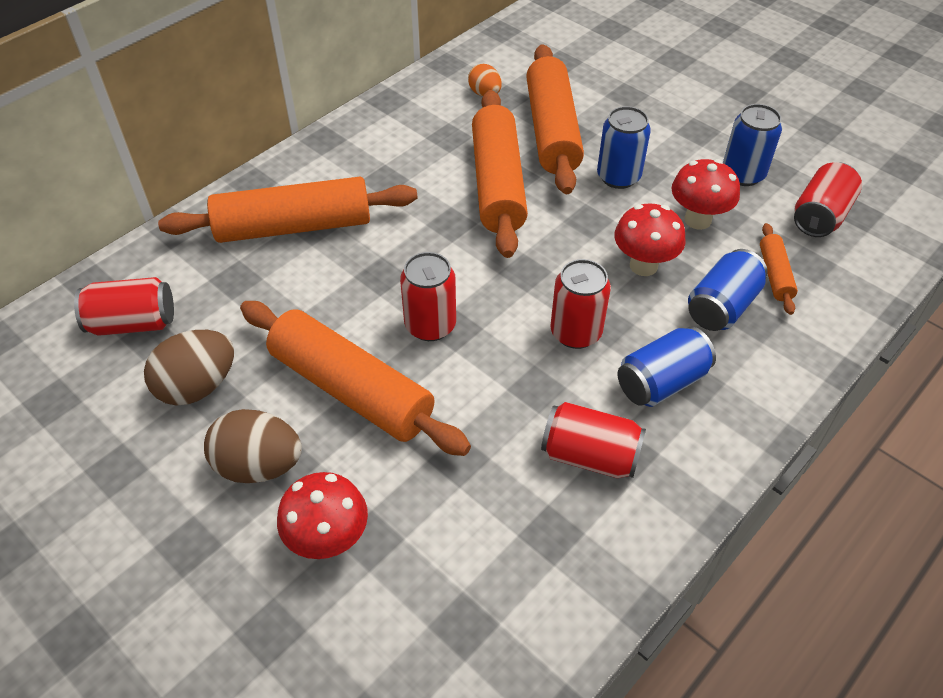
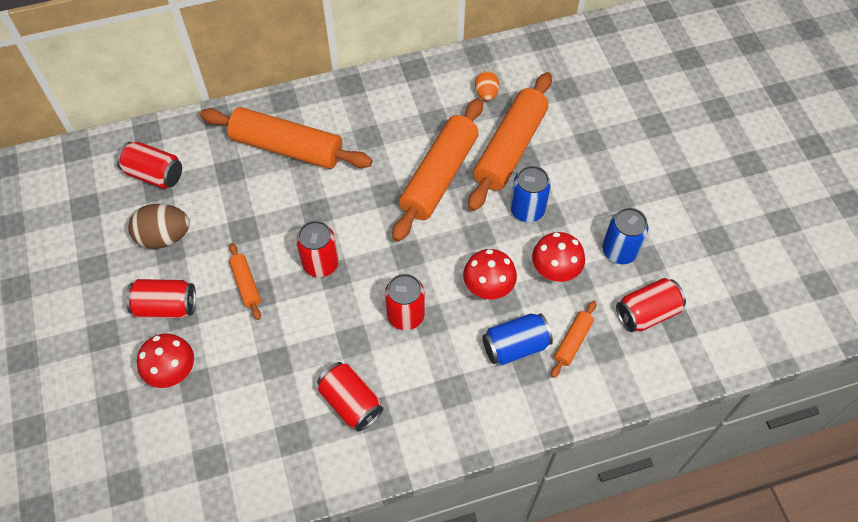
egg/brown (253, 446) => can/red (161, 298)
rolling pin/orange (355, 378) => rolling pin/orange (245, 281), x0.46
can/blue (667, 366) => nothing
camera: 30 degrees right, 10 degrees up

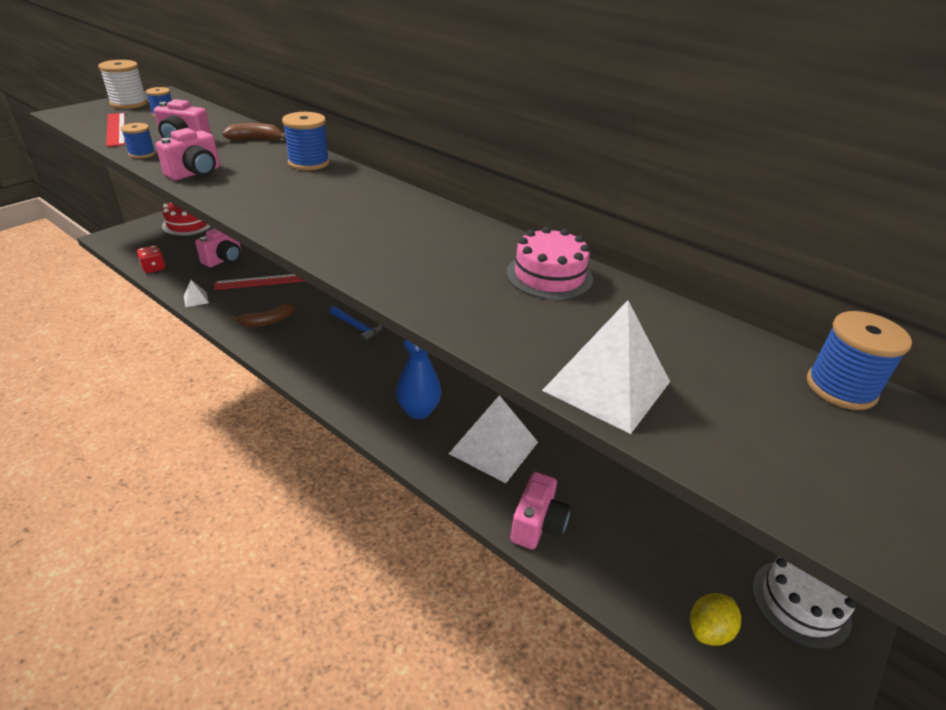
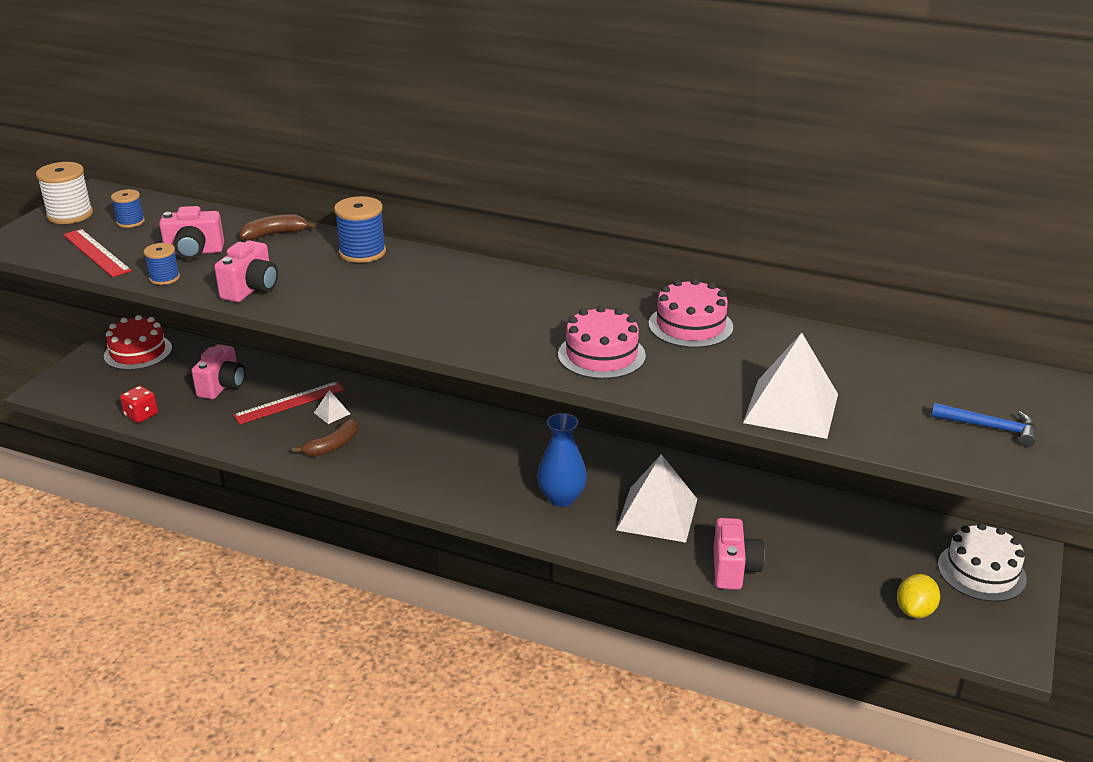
pyramid/white (196, 293) => pyramid/white (332, 407), relocated
nothing => cake/pink (602, 342)
hammer/blue (356, 324) => hammer/blue (983, 425), relocated
spool/blue (859, 360) => nothing
camera: 15 degrees left, 5 degrees down

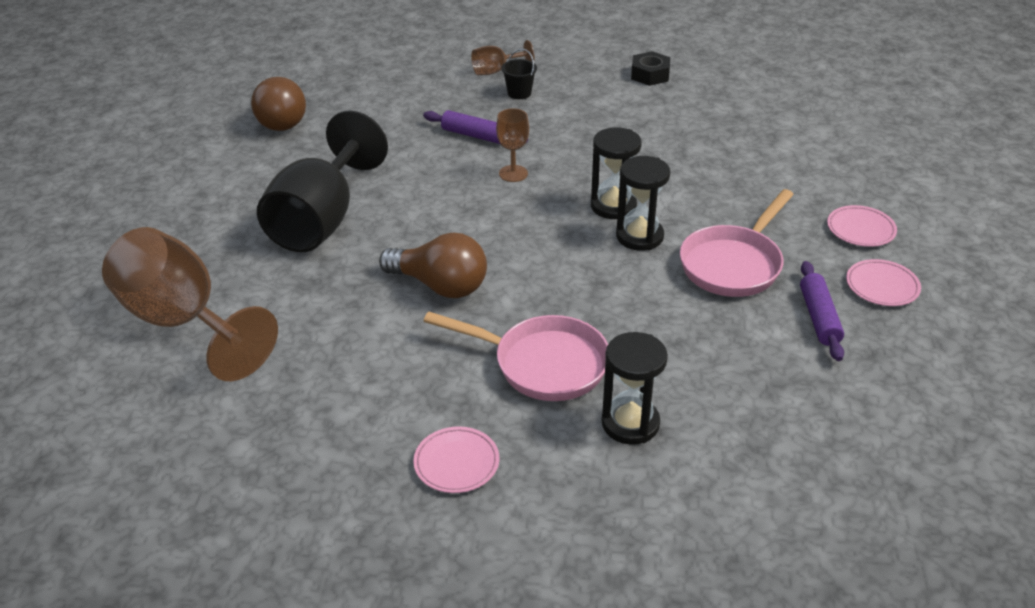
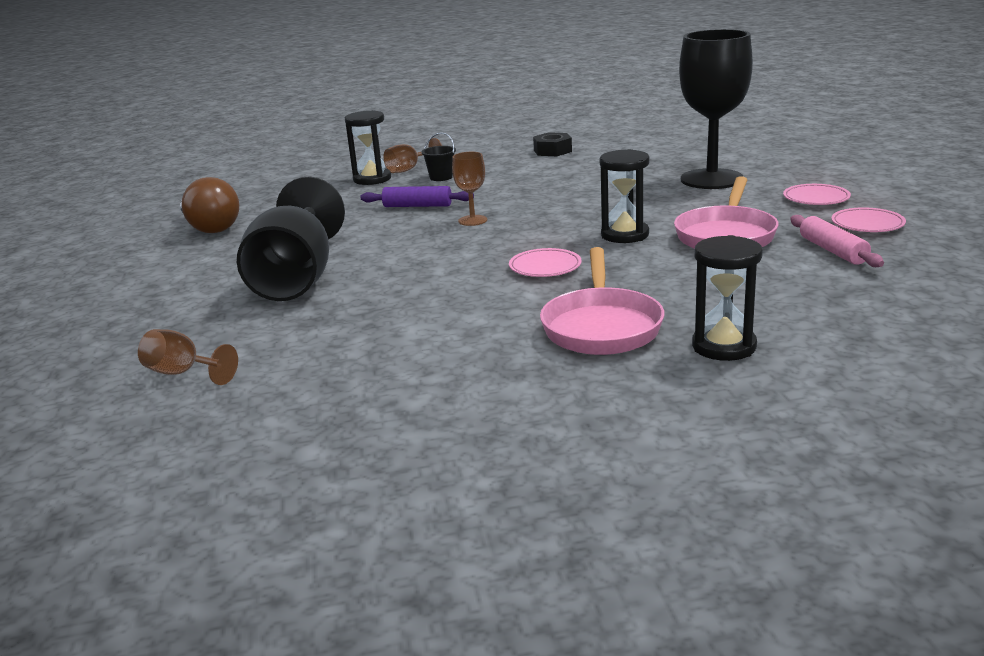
goblet/brown (190, 304) => goblet/brown (188, 357), x0.44
hourglass/black (616, 173) => hourglass/black (368, 147), relocated
plate/pink (456, 460) => plate/pink (545, 262), relocated
pan/pink (516, 356) => pan/pink (602, 301), 90 degrees clockwise
nothing => goblet/black (716, 109)
rolling pin/purple (822, 311) => rolling pin/pink (837, 241)
light bulb/brown (433, 265) => nothing
camera: 15 degrees left, 15 degrees down

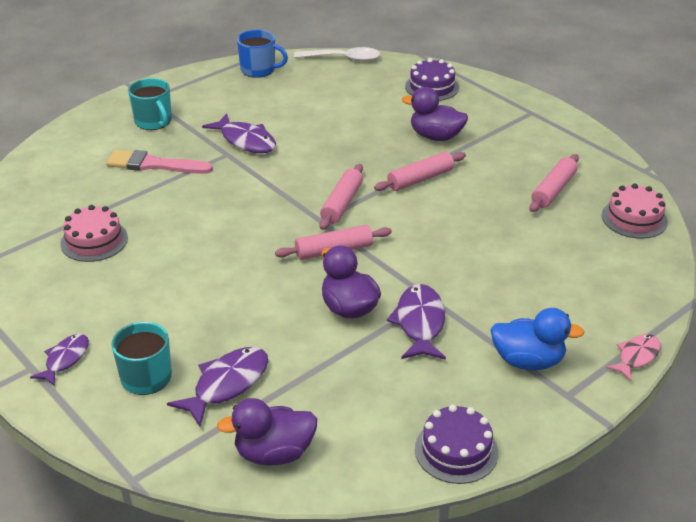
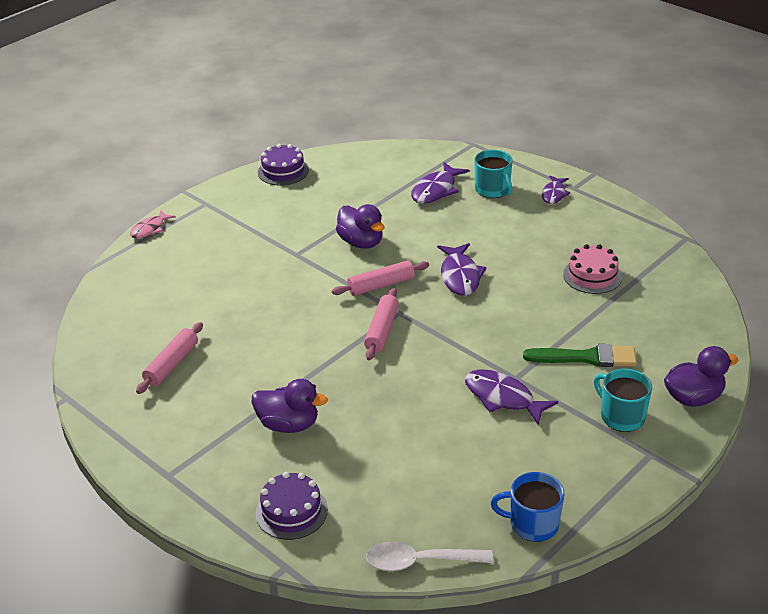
fish/purple (416, 322) => fish/purple (462, 269), relocated
brush/pink (159, 162) => brush/green (580, 355)
duck/purple (267, 432) => duck/purple (701, 376), relocated
rolling pin/pink (420, 171) => nothing
duck/blue (537, 339) => nothing
cake/pink (635, 211) => nothing
camera: 175 degrees right, 0 degrees up

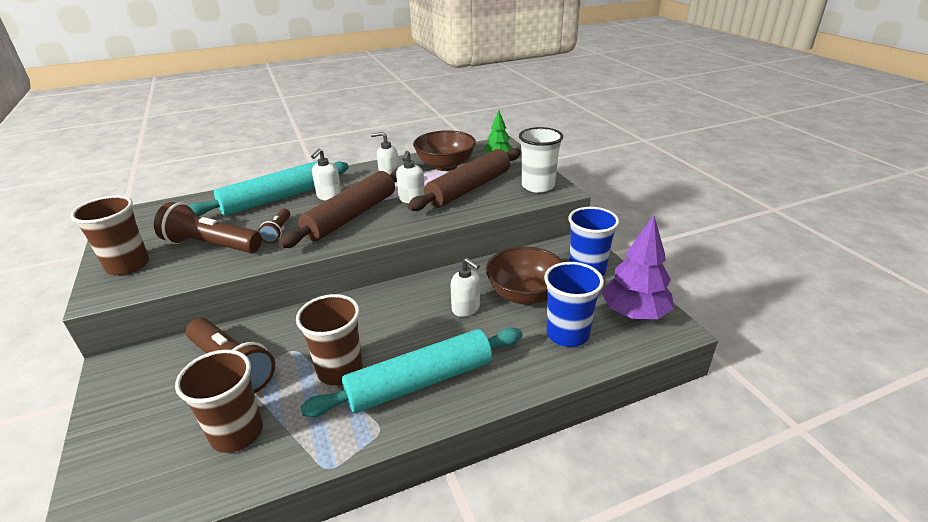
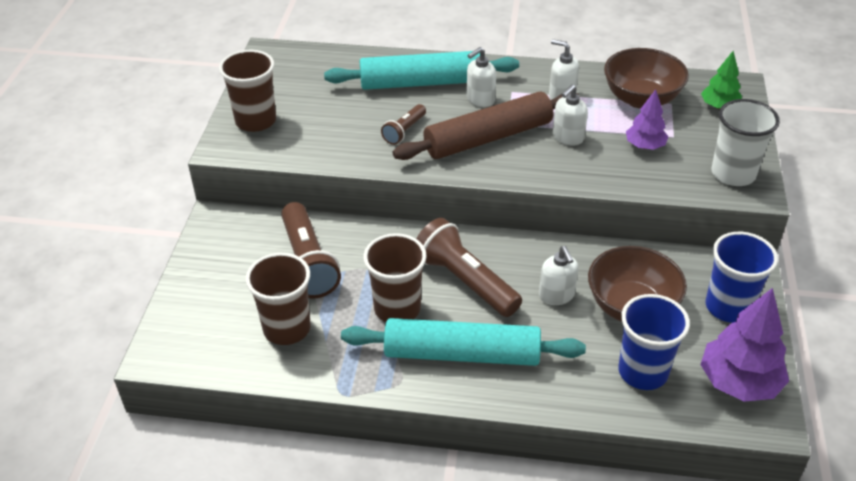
flashlight/brown (208, 227) => flashlight/brown (469, 267), relocated
rolling pin/brown (464, 179) => tree/purple (647, 119)
camera: 30 degrees right, 10 degrees up

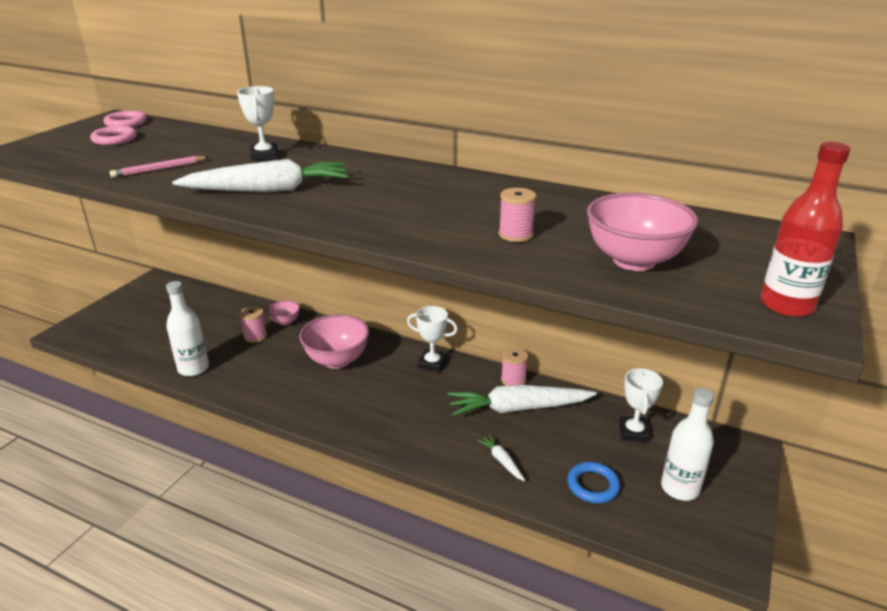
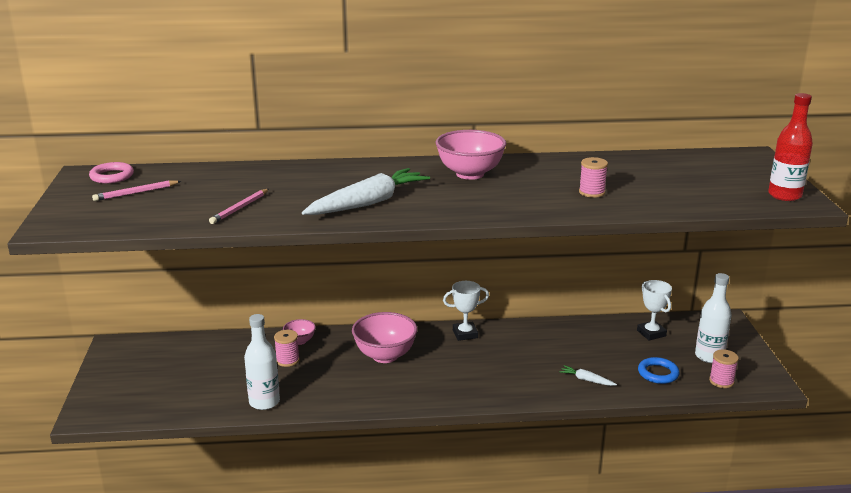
ring/pink (113, 135) => pencil/pink (136, 191)
bowl/pink (642, 232) => bowl/pink (471, 155), relocated
spool/pink (514, 366) => spool/pink (724, 368), relocated
trophy/white (257, 123) => nothing
carrot/white (522, 400) => nothing
camera: 30 degrees left, 5 degrees down

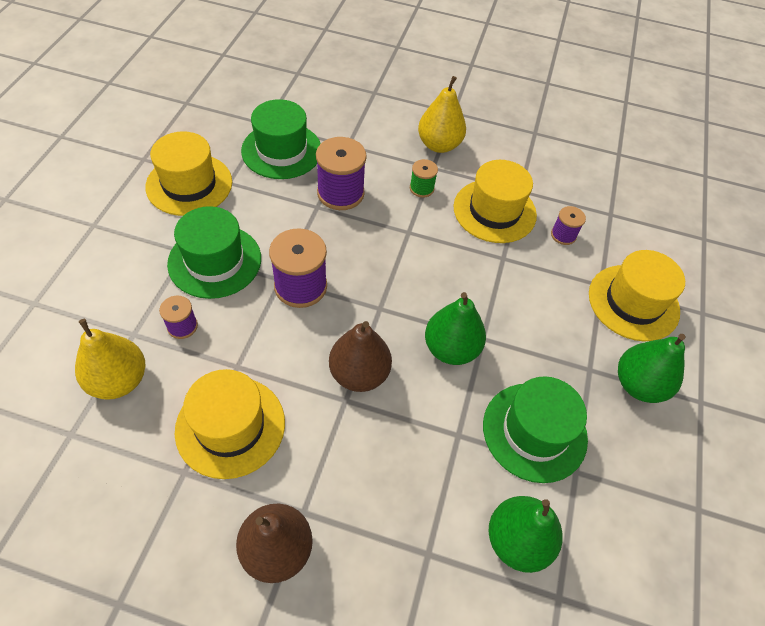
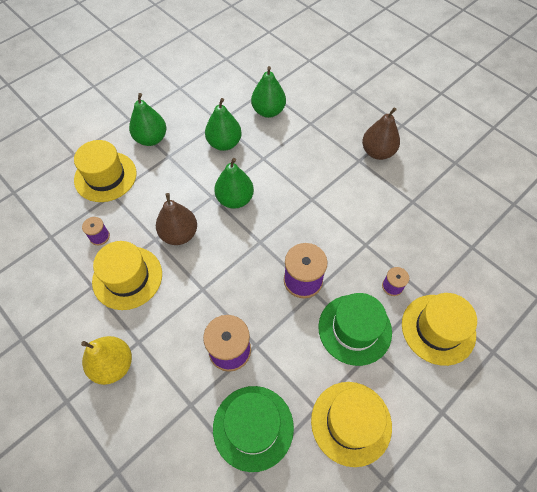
pear/brown (360, 356) => pear/brown (176, 219), relocated
hat/green (535, 429) => pear/green (223, 124)
hat/yellow (230, 424) => hat/yellow (439, 329), relocated
pear/yellow (110, 359) => nothing
spool/green (424, 178) => nothing
camera: 145 degrees left, 5 degrees up

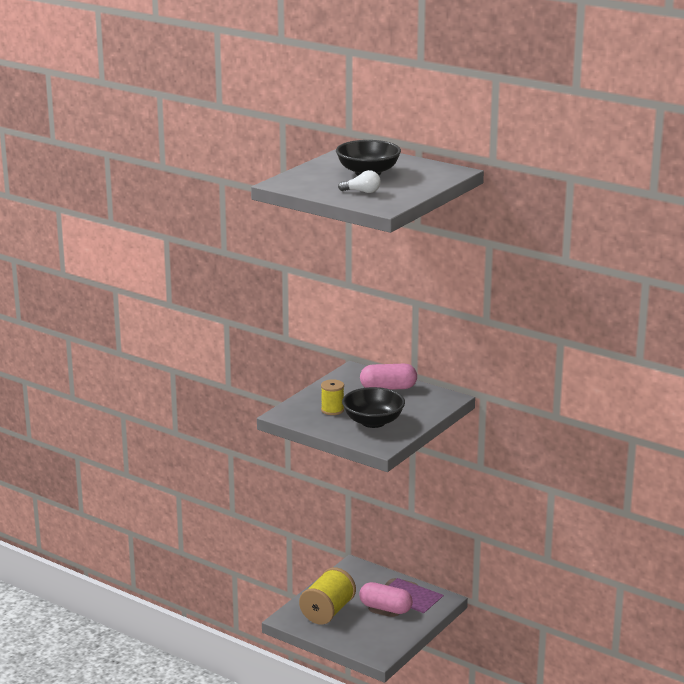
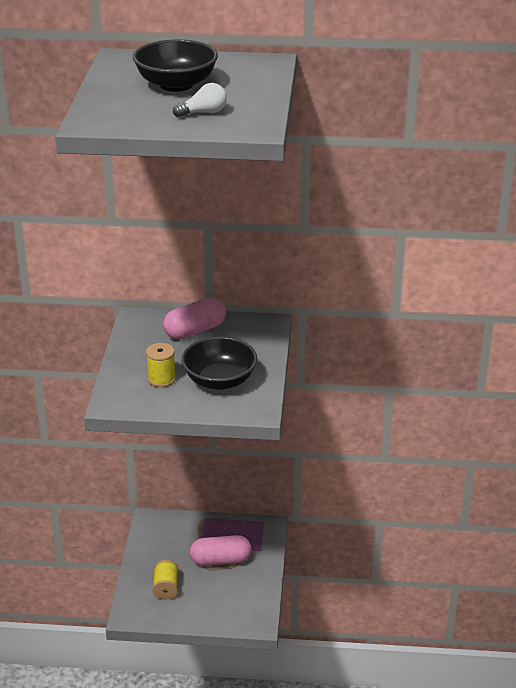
spool/yellow (327, 596) => spool/yellow (165, 579), x0.56
camera: 30 degrees left, 10 degrees up

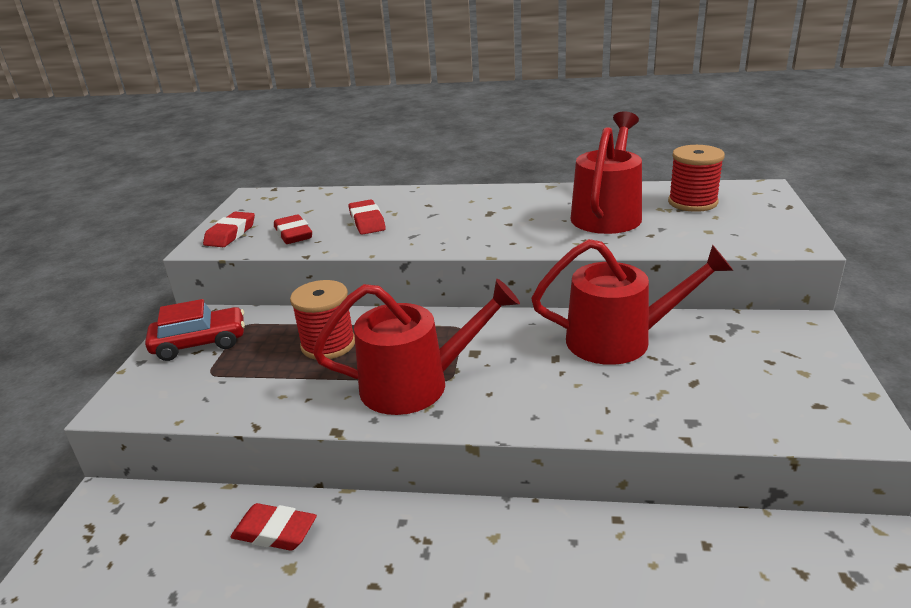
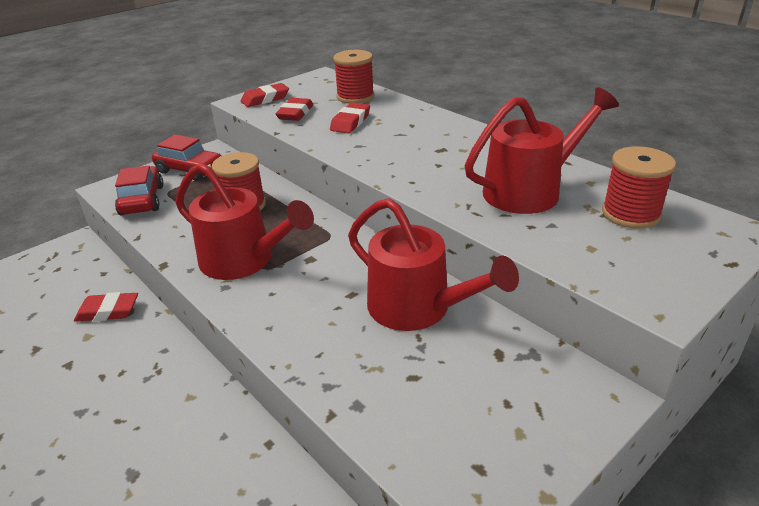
eraser/red (274, 527) => eraser/red (106, 307), 60 degrees counterclockwise
nothing => car/red (139, 190)
nothing => spool/red (353, 77)
camera: 40 degrees right, 5 degrees up

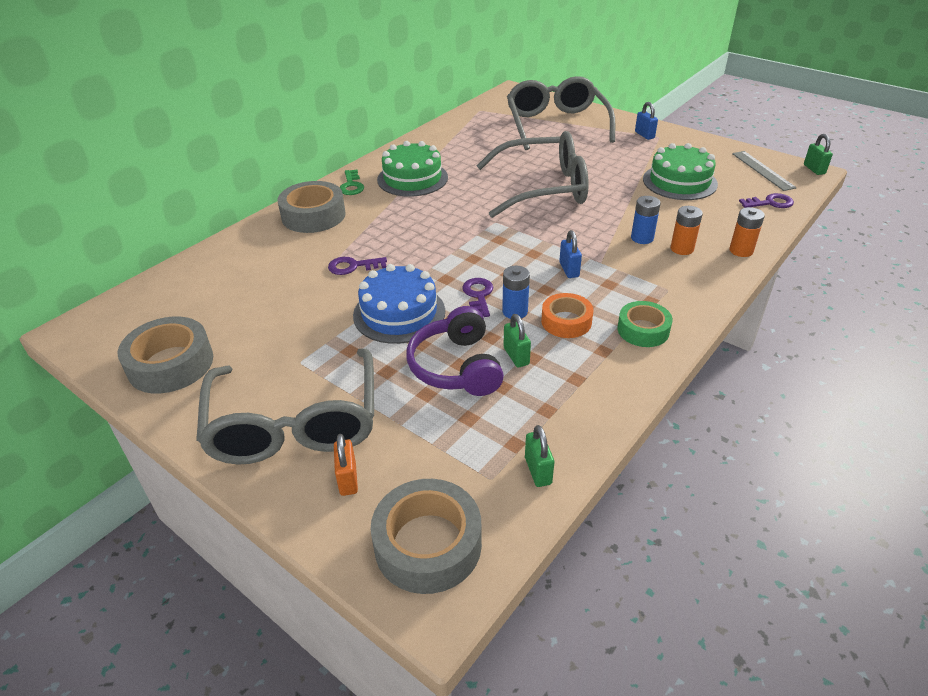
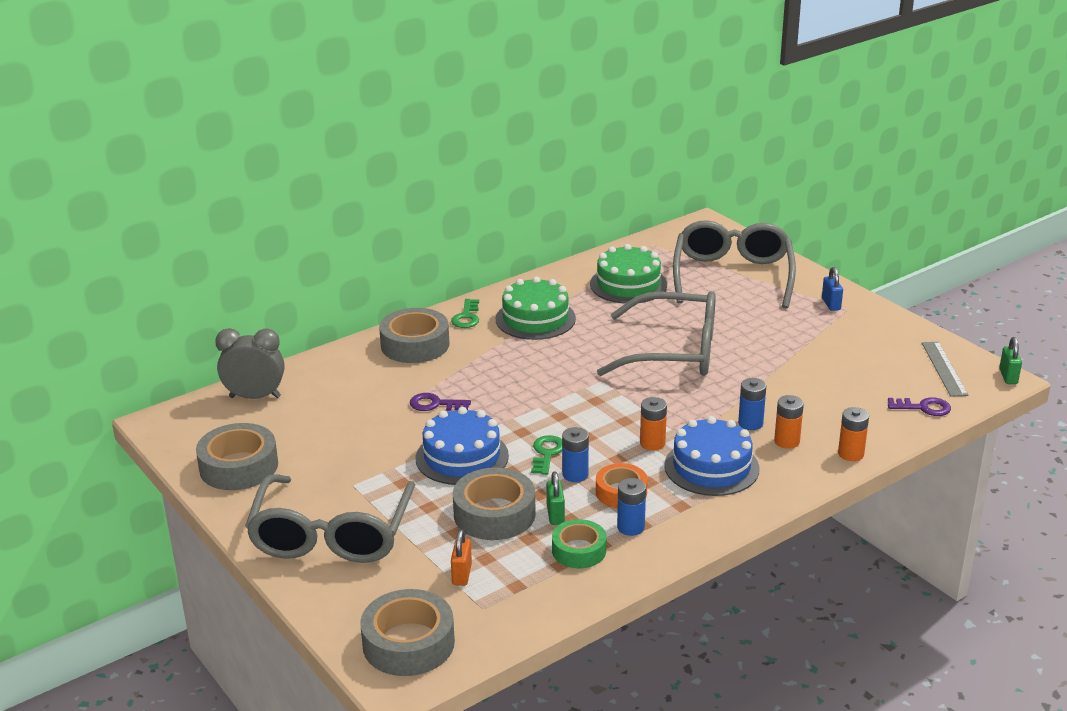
nothing => clock/grey (249, 363)
padlock/orange (346, 465) => padlock/orange (461, 557), relocated
headphones/purple (455, 351) => tape/grey (494, 504)
key/purple (477, 297) => key/green (546, 455)
tape/green (645, 324) => tape/green (579, 543), relocated
cake/green (680, 171) => cake/green (628, 274), relocated
nothing => battery/blue (631, 507)
padlock/blue (570, 254) => battery/orange (653, 423)
nothing => cake/blue (711, 456)
padlock/green (539, 456) => nothing
camera: 15 degrees right, 10 degrees down

